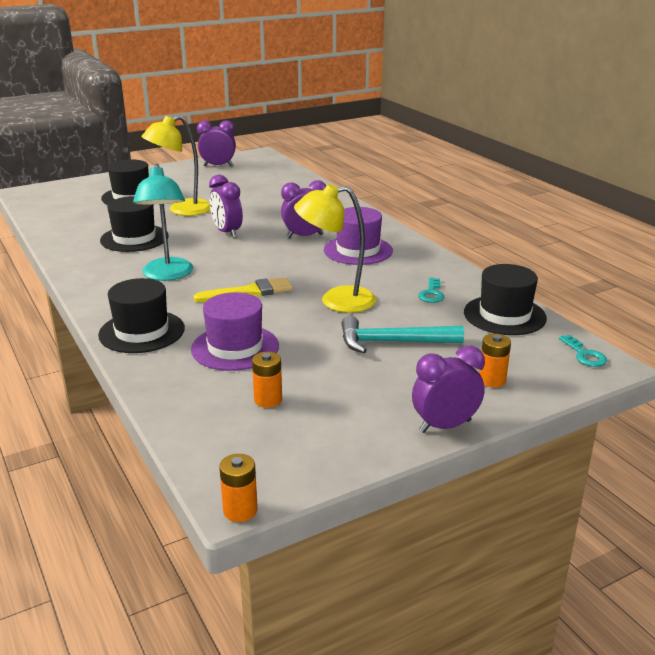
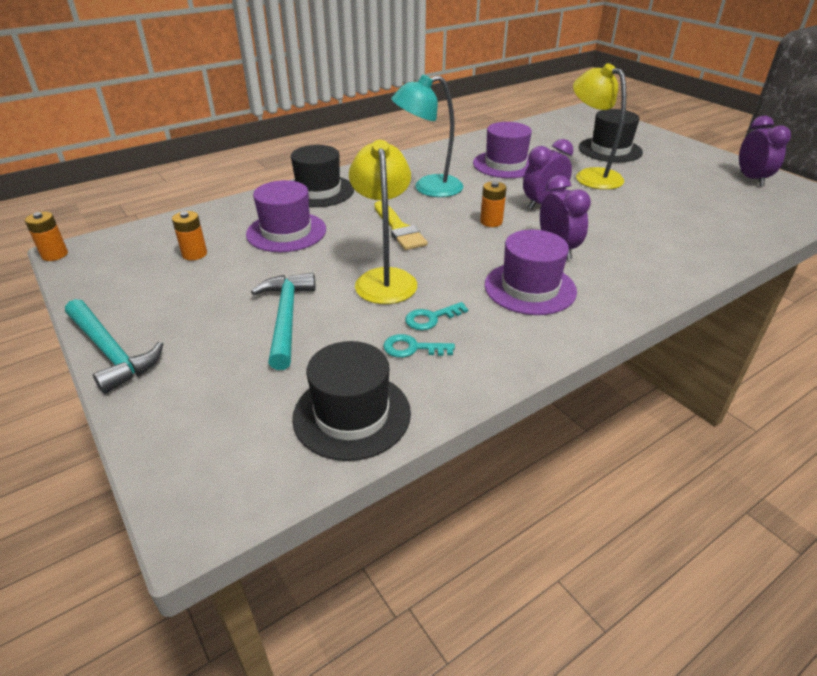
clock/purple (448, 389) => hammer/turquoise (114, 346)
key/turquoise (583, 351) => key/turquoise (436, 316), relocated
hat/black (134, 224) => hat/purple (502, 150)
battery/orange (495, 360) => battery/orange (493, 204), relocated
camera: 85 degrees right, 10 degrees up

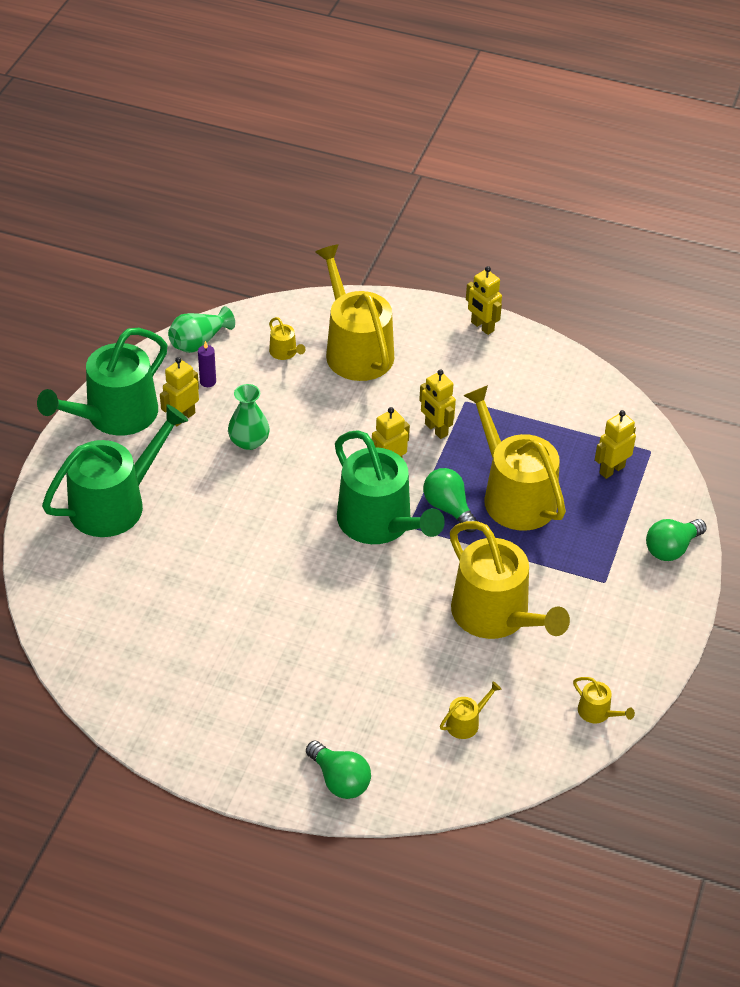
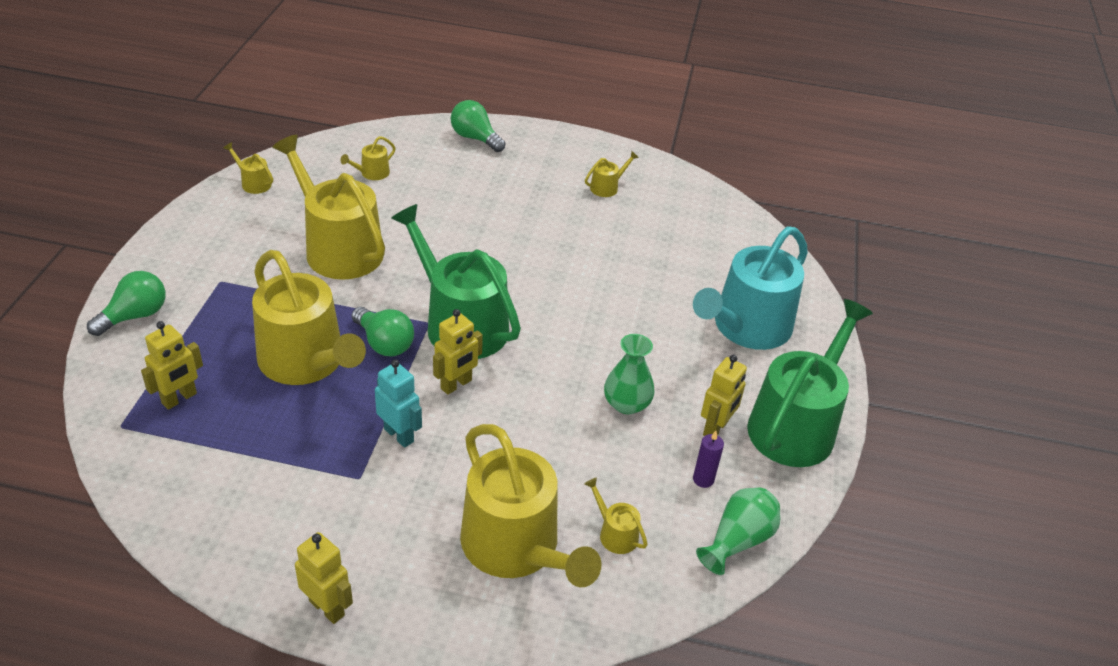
robot/yellow (437, 404) => robot/turquoise (398, 404)
nothing => watering can/yellow (612, 174)
watering can/green (115, 470) => watering can/turquoise (750, 288)
camera: 170 degrees right, 5 degrees down

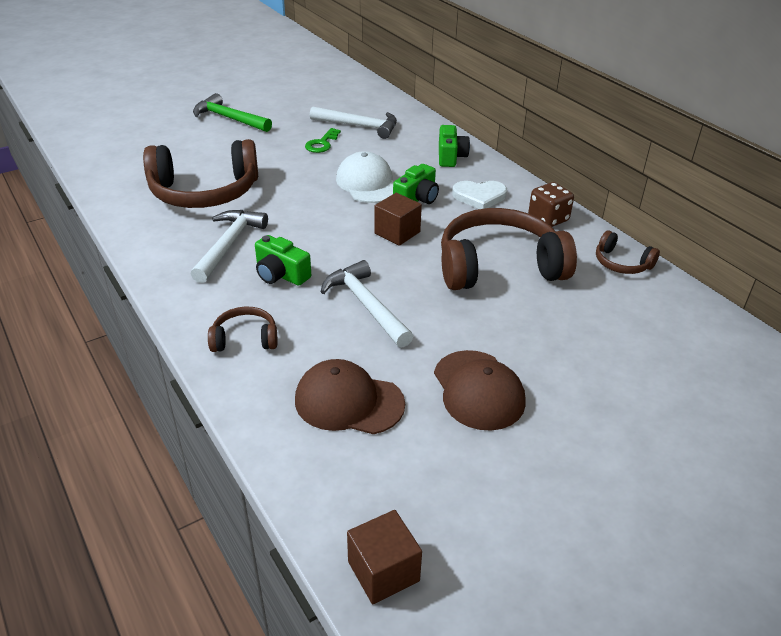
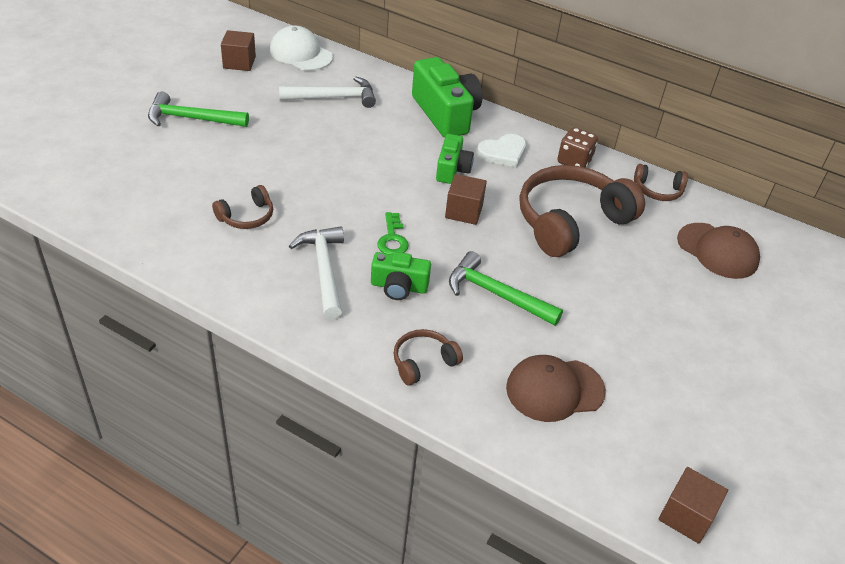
headphones/brown (200, 173) => headphones/brown (242, 207), x0.47
nothing => cube/brown (238, 50)
cap/white (365, 177) => cap/white (301, 48), relocated
key/green (323, 140) => key/green (393, 233), relocated
camera/green (454, 146) => camera/green (447, 97), x1.77
hammer/white (367, 303) => hammer/green (506, 288)
cap/brown (480, 390) => cap/brown (718, 251), relocated
camera: 30 degrees left, 5 degrees up

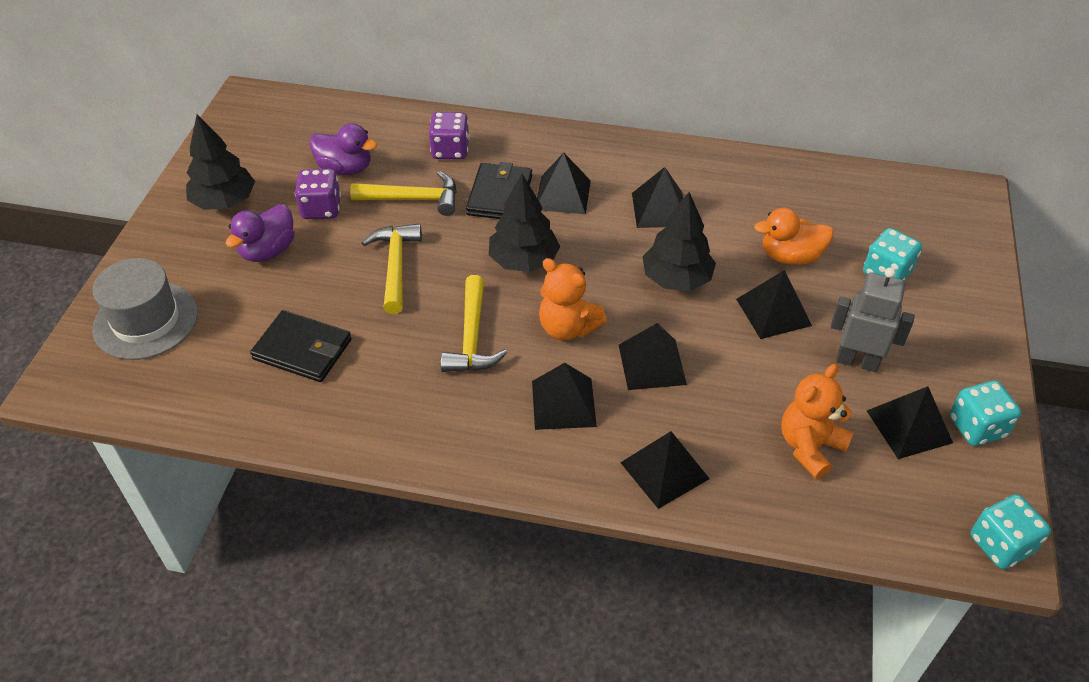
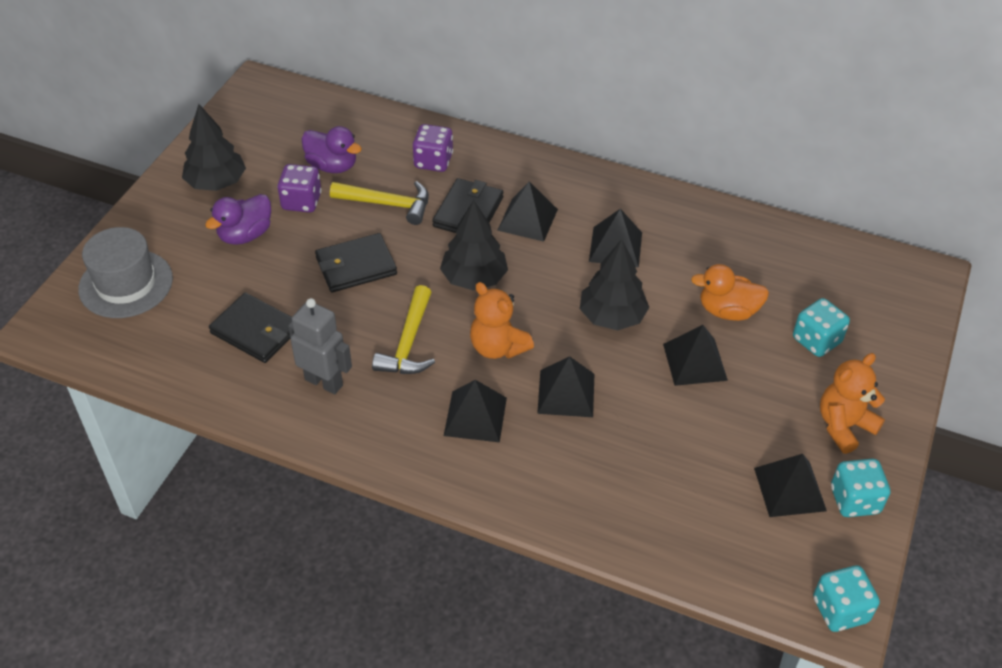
robot/grey (873, 319) => robot/grey (320, 346), relocated
hammer/yellow (392, 269) => wallet/black (356, 262)
teddy bear/orange (817, 421) => teddy bear/orange (852, 403), relocated
pyramid/black (665, 470) => nothing
camera: 10 degrees right, 0 degrees up

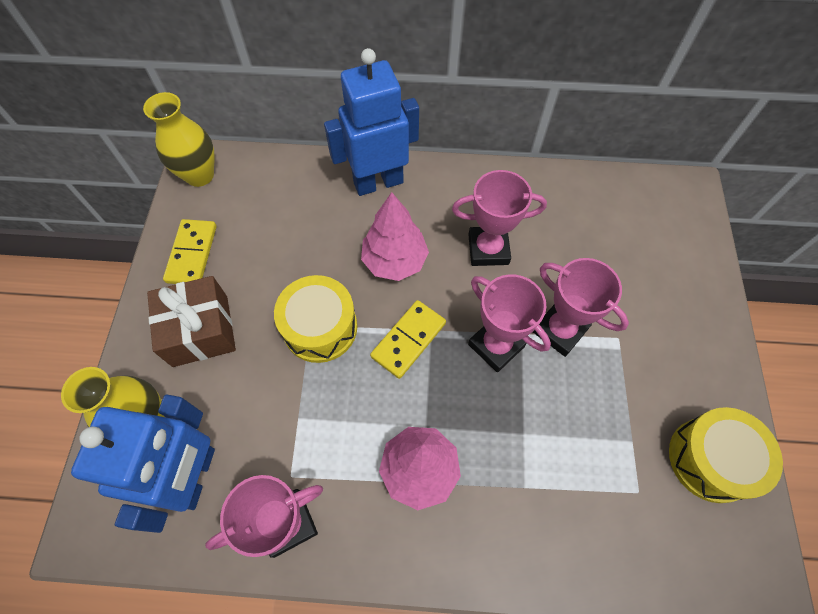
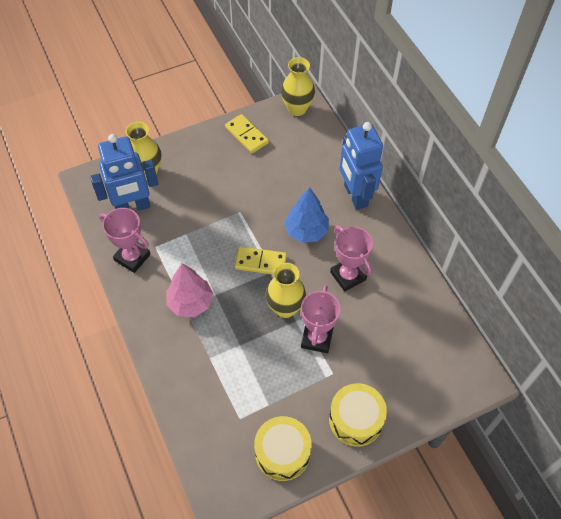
domino/yellow (190, 251) => domino/yellow (247, 133), 75 degrees clockwise
trophy/pink (509, 323) => vase/yellow (286, 290)
tree/pink (395, 236) => tree/blue (306, 215)
drum/yellow (315, 319) => drum/yellow (358, 415), relocated
robot/blue (371, 122) => robot/blue (361, 166), 150 degrees counterclockwise
gift/brown (191, 321) => nothing
camera: 60 degrees right, 5 degrees down

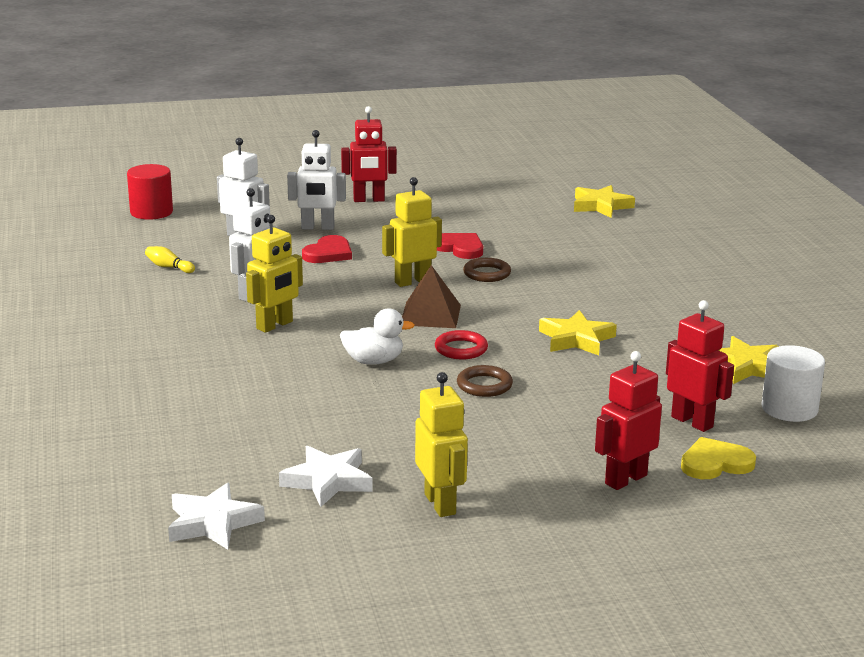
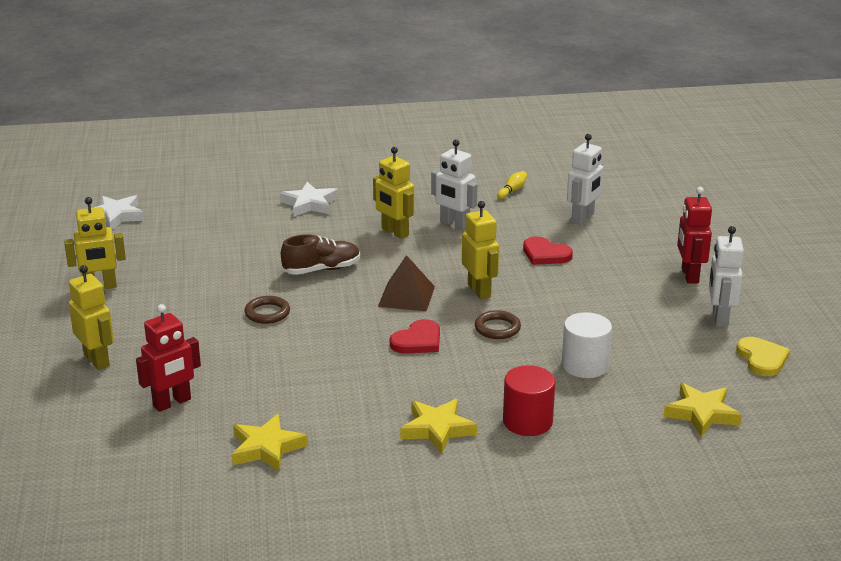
robot/red (628, 420) => robot/yellow (91, 317)
star/white (325, 476) => star/white (309, 199), relocated
duck/white (377, 336) => shoe/brown (320, 254)
heart/red (460, 246) => heart/red (415, 336), relocated
star/yellow (578, 332) => star/yellow (438, 426), relocated
cylinder/red (150, 192) => cylinder/red (529, 400), relocated
cylinder/white (793, 383) => cylinder/white (587, 345), relocated
robot/white (316, 180) => robot/white (726, 276), relocated
heart/yellow (718, 458) => heart/yellow (763, 356), relocated
ring/red (461, 344) => nothing
camera: 95 degrees right, 5 degrees up

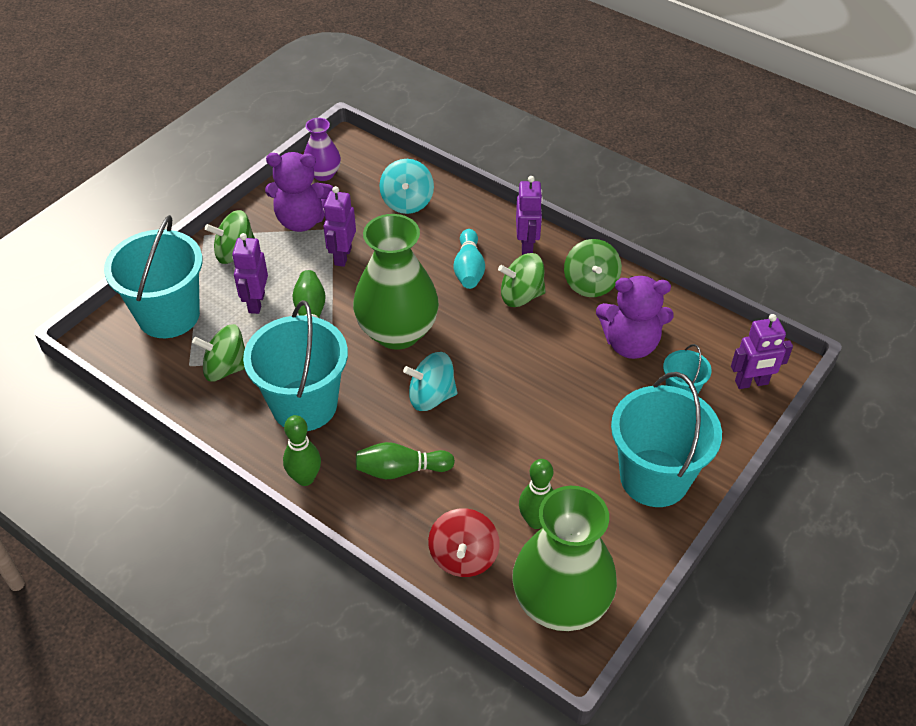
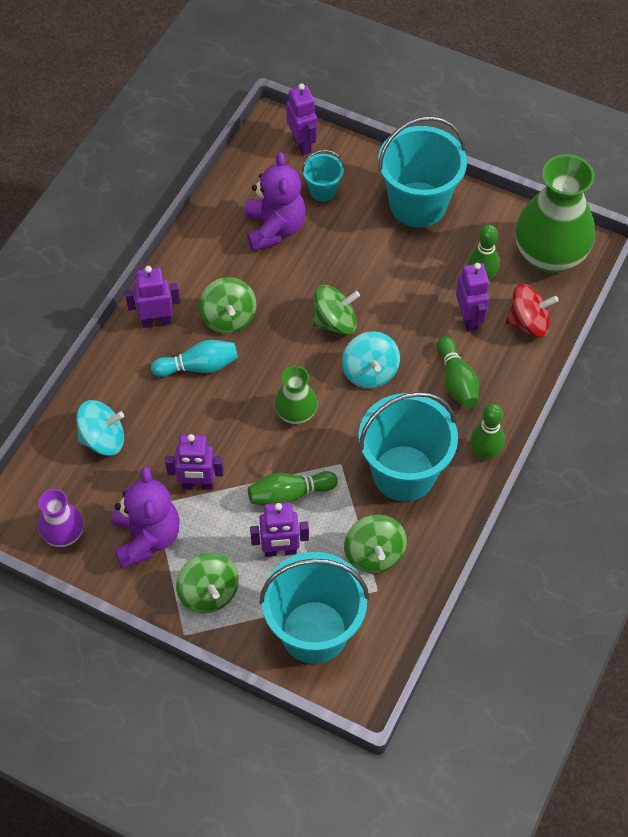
vase/green (396, 282) => vase/green (296, 395), x0.51
spinning top/green (593, 268) => spinning top/green (336, 310), relocated
nothing => robot/purple (472, 297)
camera: 100 degrees left, 10 degrees up

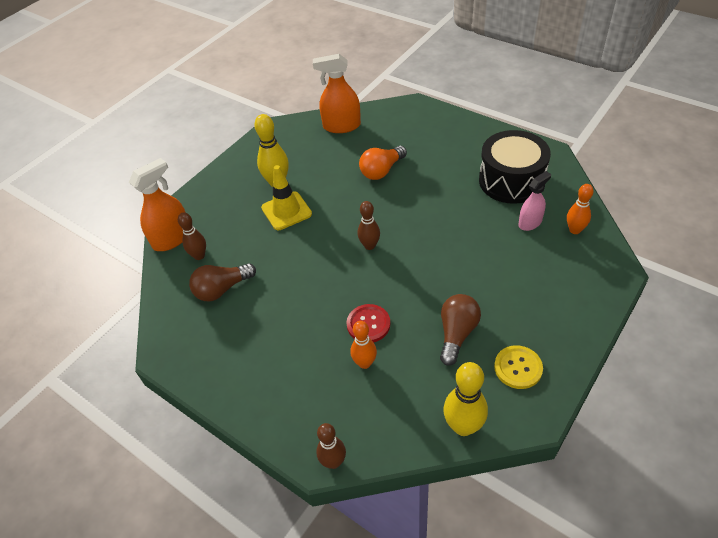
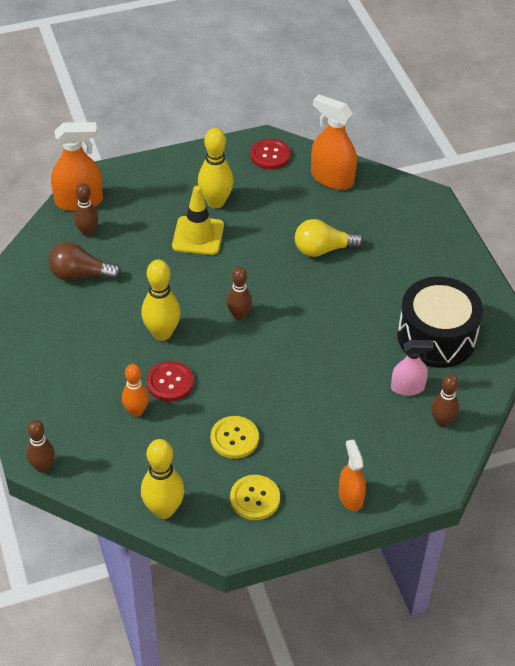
nothing => bowling pin/yellow (161, 300)
light bulb/brown (460, 330) => button/yellow (234, 437)
nothing => button/red (270, 154)
light bulb/orange (383, 163) => light bulb/yellow (329, 238)
nothing => spray bottle/orange (352, 475)
bowling pin/orange (580, 209) => bowling pin/brown (445, 400)
camera: 30 degrees right, 0 degrees up

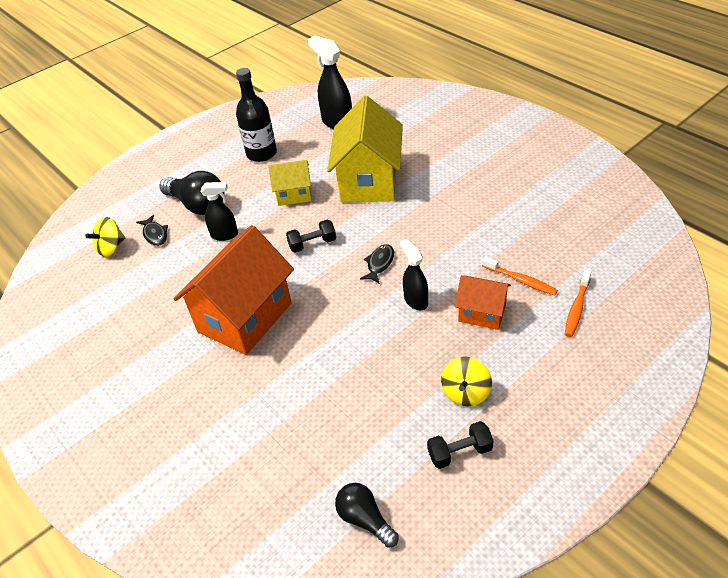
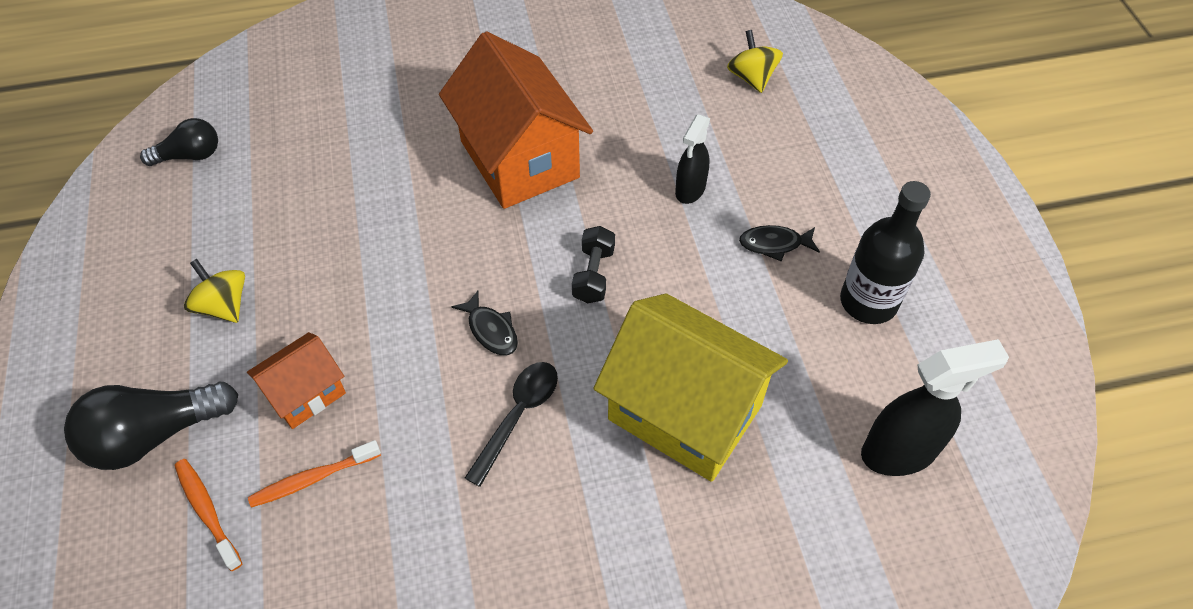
light bulb/black (192, 193) => light bulb/black (151, 425), relocated
nothing => spoon/black (511, 424)
fish/black (152, 230) => fish/black (779, 243), relocated
house/yellow (290, 183) => nothing
spray bottle/black (414, 274) => nothing
dumbbell/black (460, 445) => nothing
camera: 115 degrees right, 10 degrees up

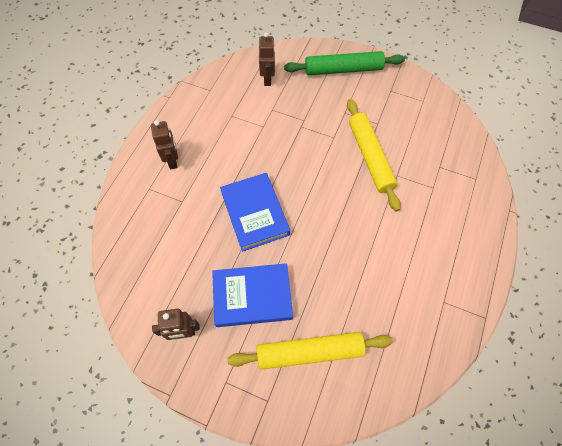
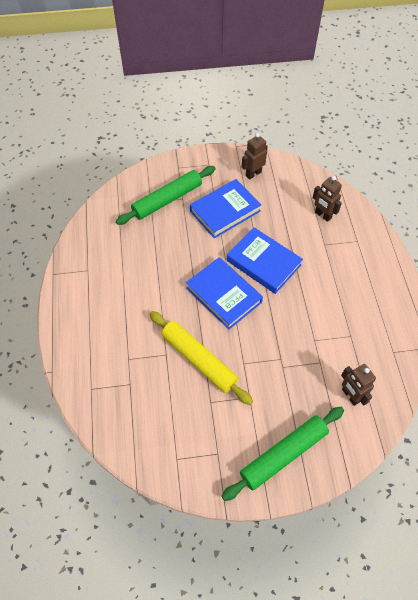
rolling pin/yellow (310, 351) => rolling pin/green (166, 195)
nothing => book/blue (224, 293)
robot/brown (164, 145) => robot/brown (327, 199), relocated
camera: 150 degrees right, 5 degrees down

